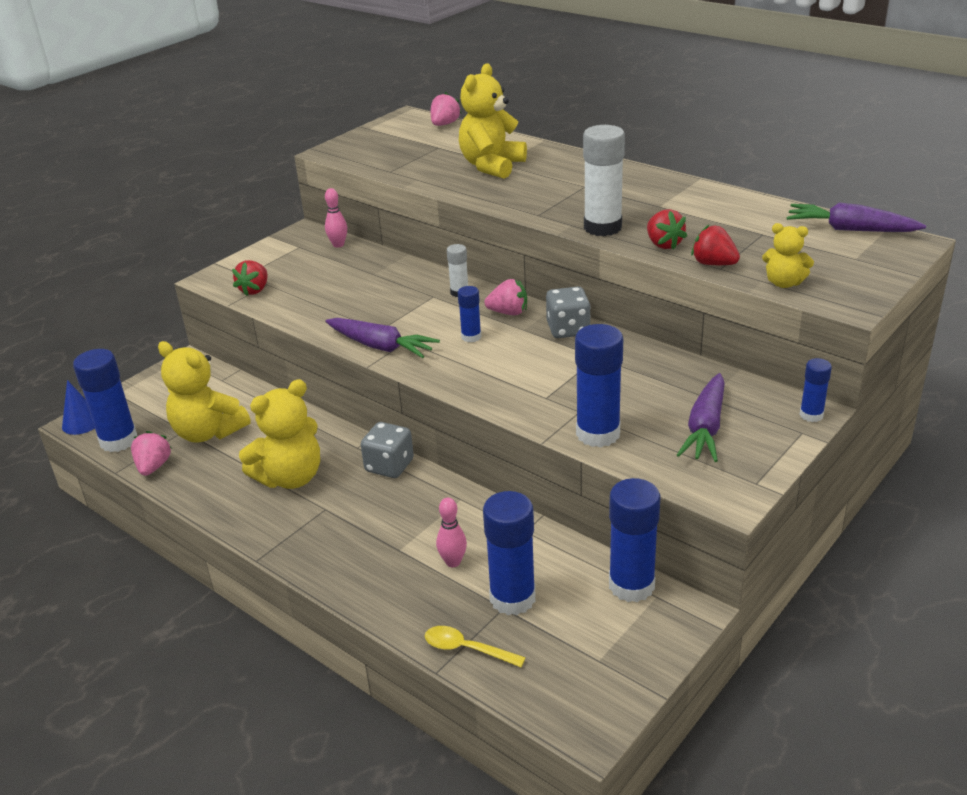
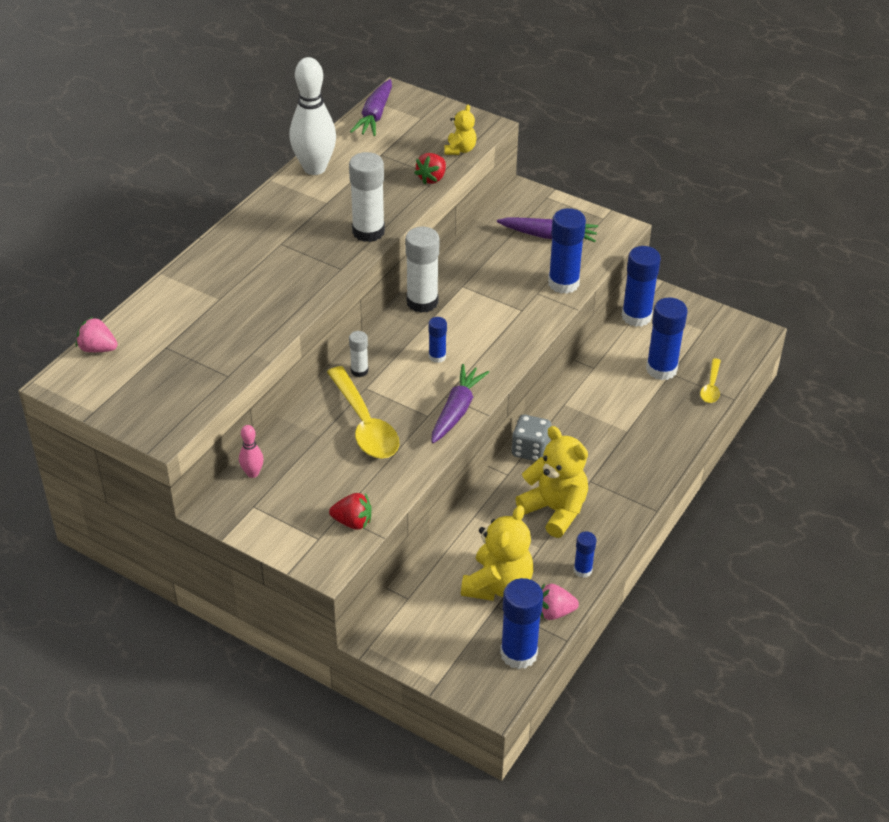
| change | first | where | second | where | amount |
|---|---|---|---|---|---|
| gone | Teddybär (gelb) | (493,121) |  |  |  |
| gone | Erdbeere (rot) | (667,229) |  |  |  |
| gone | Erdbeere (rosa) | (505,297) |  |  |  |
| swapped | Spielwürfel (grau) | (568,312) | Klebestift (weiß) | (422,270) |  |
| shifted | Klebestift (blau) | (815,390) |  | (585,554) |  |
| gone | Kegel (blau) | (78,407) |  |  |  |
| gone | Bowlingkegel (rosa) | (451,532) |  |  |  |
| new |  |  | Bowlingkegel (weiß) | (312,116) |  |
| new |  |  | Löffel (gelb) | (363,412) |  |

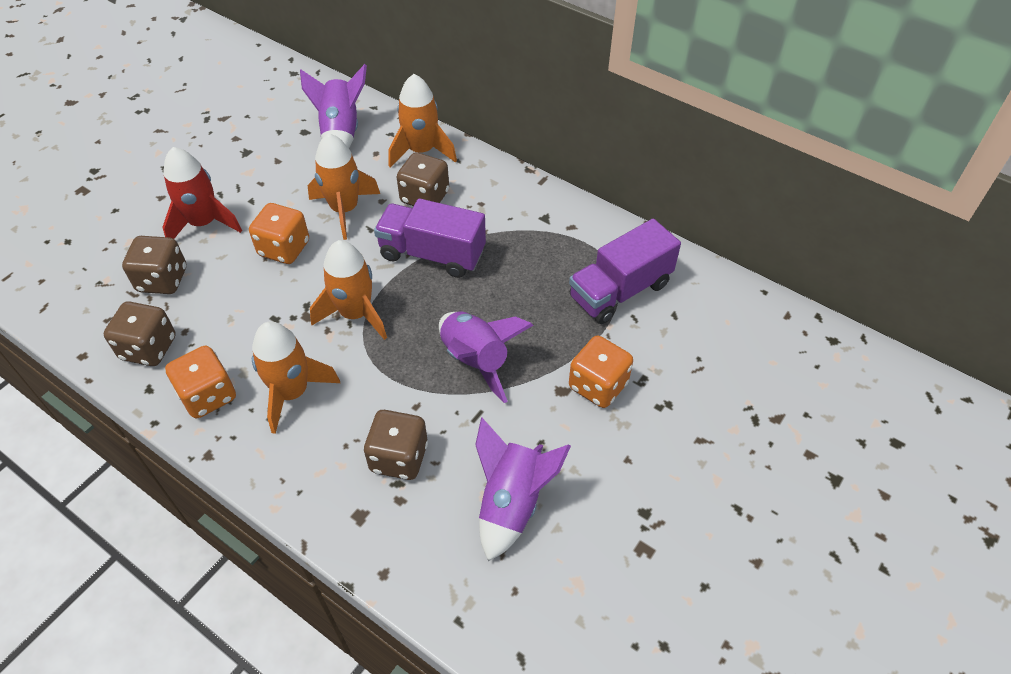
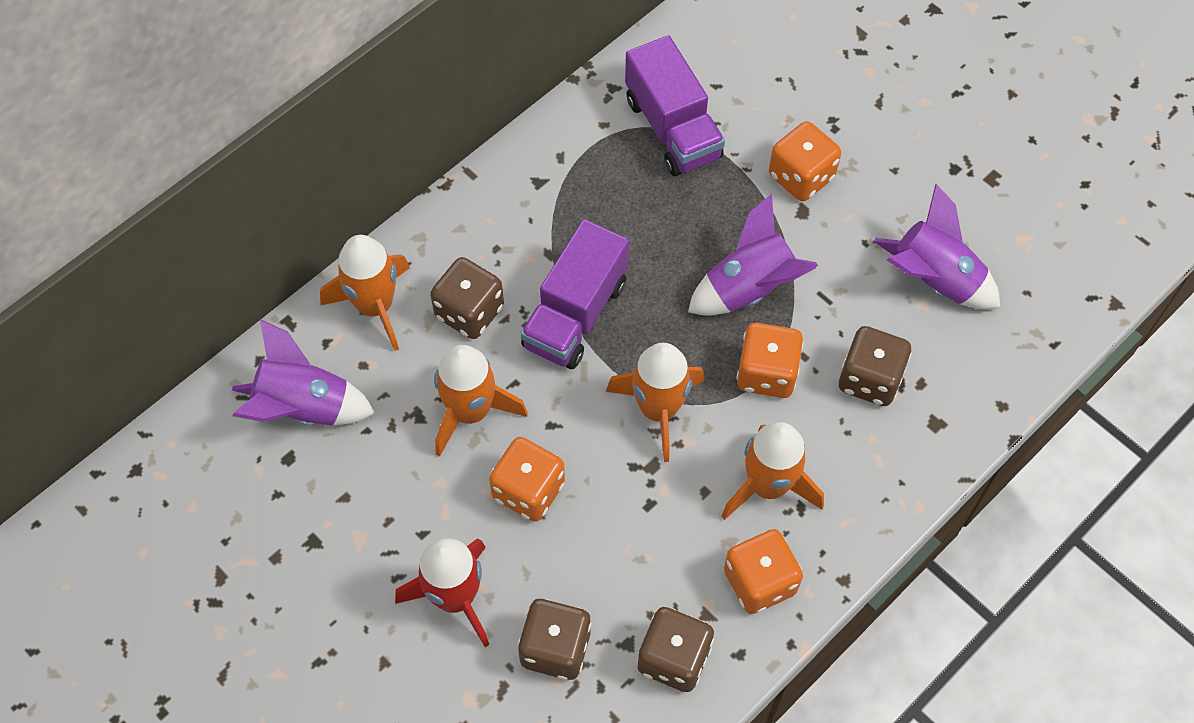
| change | first | where | second | where | amount |
|---|---|---|---|---|---|
| new |  |  | Spielwürfel (orange) | (770,360) |  |

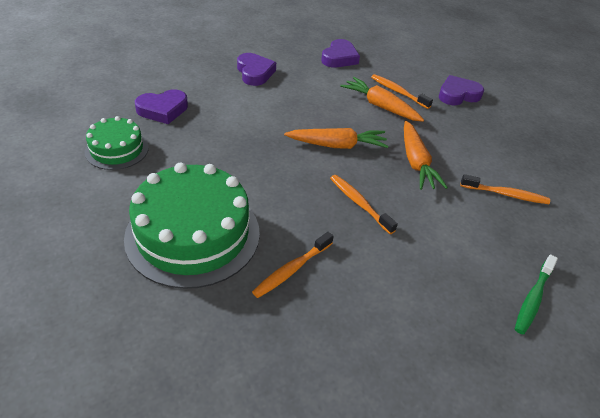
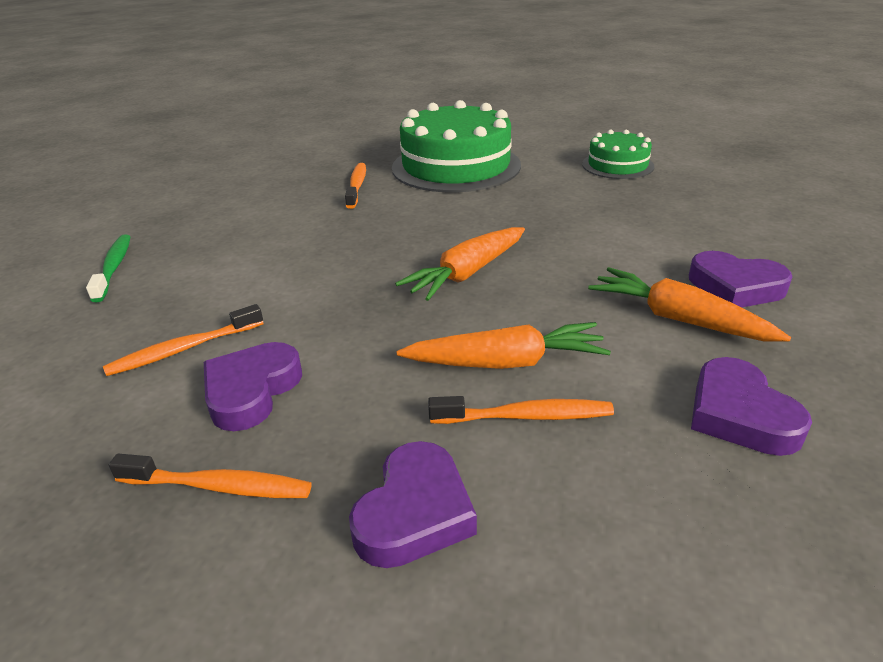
| change | first | where | second | where | amount |
|---|---|---|---|---|---|
| shifted | Herz (lila) | (161,107) |  | (253,386) |  |
| shifted | Karotte (orange) | (426,155) |  | (689,304) |  |
| shifted | Zahnbürste (orange) | (364,204) |  | (210,476) |  |

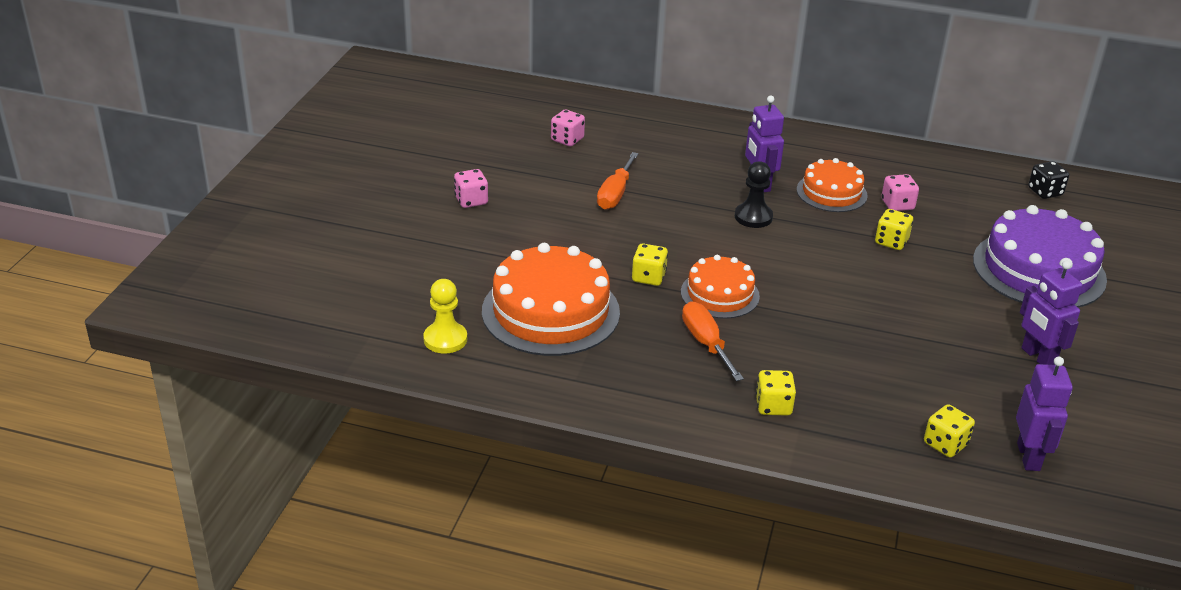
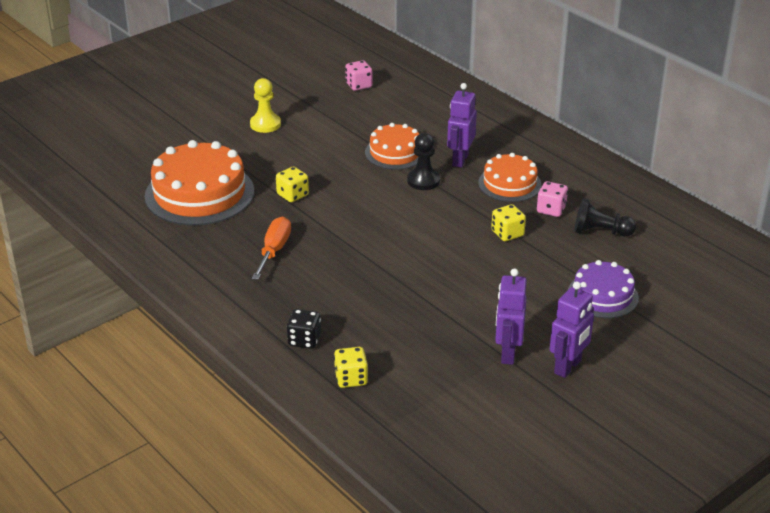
| change | first | where | second | where | amount |
|---|---|---|---|---|---|
| gone | Schraubenzieher (orange) | (617,181) |  |  |  |
| shifted | Spielwürfel (schwarz) | (1048,180) |  | (304,329) |  |
| gone | Spielwürfel (rosa) | (471,188) |  |  |  |
| scaled | Kuchen (lila) | (1040,256) |  | (603,289) | x0.59 |
| shifted | Kuchen (orange) | (720,287) |  | (392,146) |  |
| shifted | Bauer (gelb) | (445,316) |  | (265,105) |  |
| shifted | Roboter (lila) | (1044,414) |  | (572,329) |  |
| gone | Spielwürfel (gelb) | (776,393) |  |  |  |
| new |  |  | Bauer (schwarz) | (605,217) |  |

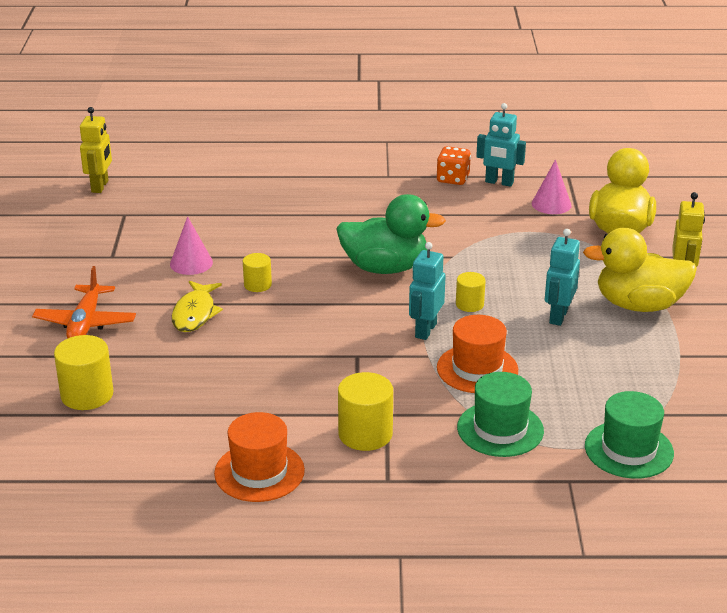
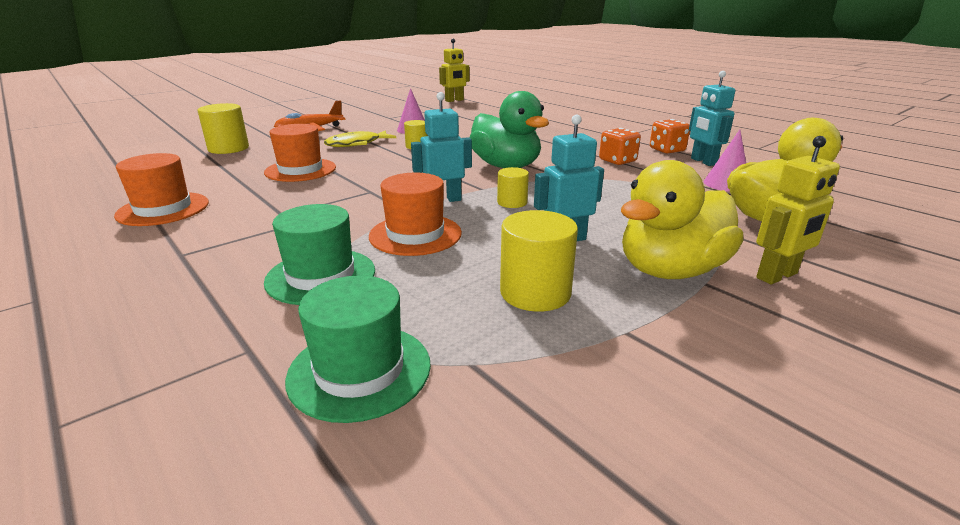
| change | first | where | second | where | amount |
|---|---|---|---|---|---|
| rotated | Ente (gelb) | (640,270) |  | (682,219) | 90 degrees counterclockwise |
| shifted | Vollzylinder (gelb) | (365,411) |  | (539,261) |  |
| new |  |  | Hut (orange) | (300,153) |  |
| new |  |  | Spielwürfel (orange) | (620,146) |  |

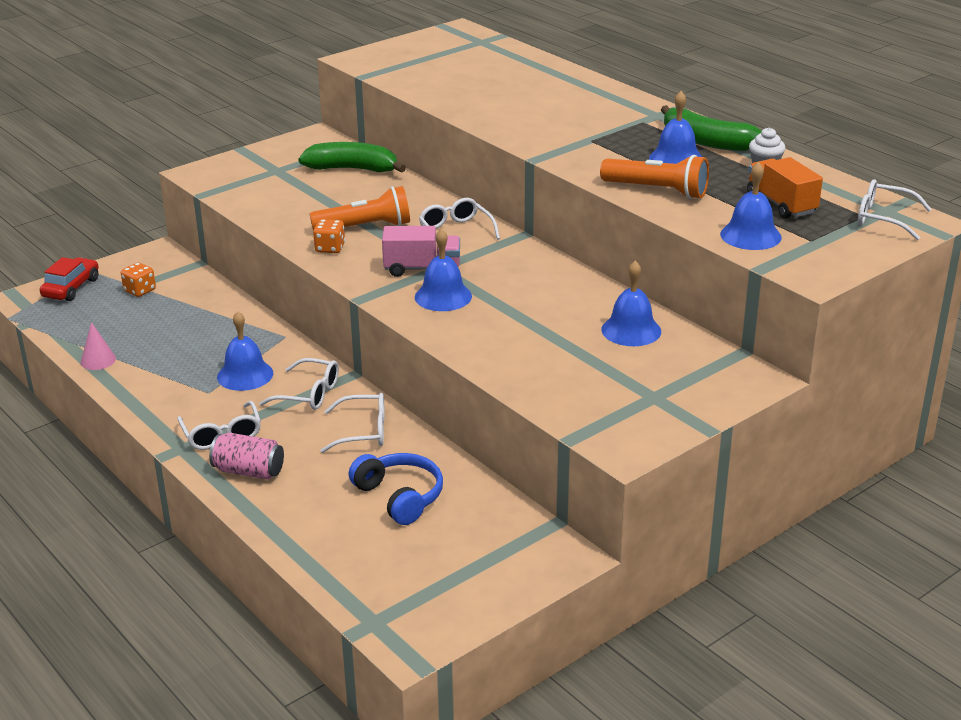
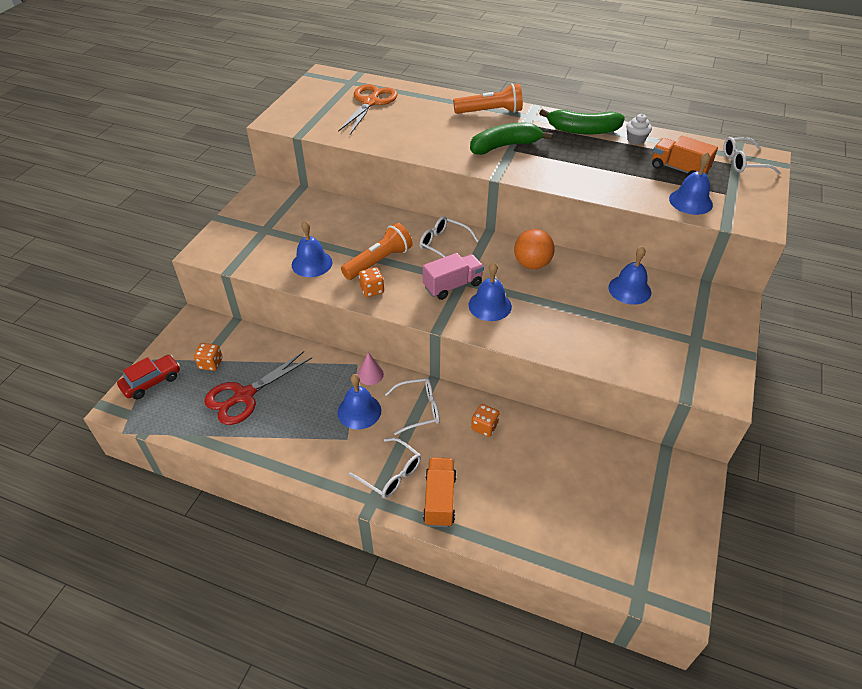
| change | first | where | second | where | amount |
|---|---|---|---|---|---|
| shifted | Glocke (blau) | (675,127) |  | (312,248) |  |
| shifted | Banane (grün) | (352,157) |  | (511,139) |  |
| shifted | Taschenlampe (orange) | (654,177) |  | (488,98) |  |
| rotated | Auto (rot) | (69,279) |  | (148,377) | 60 degrees clockwise |
| shifted | Kegel (rosa) | (98,346) |  | (370,368) |  |
| swapped | Brille (weiß) | (352,423) | Spielwürfel (orange) | (485,420) |  |
| swapped | Dose (rosa) | (246,456) | Lastwagen (orange) | (440,492) |  |
| gone | Kopfhörer (blau) | (396,489) |  |  |  |
| new |  |  | Schere (orange) | (368,109) |  |
| new |  |  | Ball (orange) | (534,249) |  |
| new |  |  | Schere (rot) | (258,388) |  |

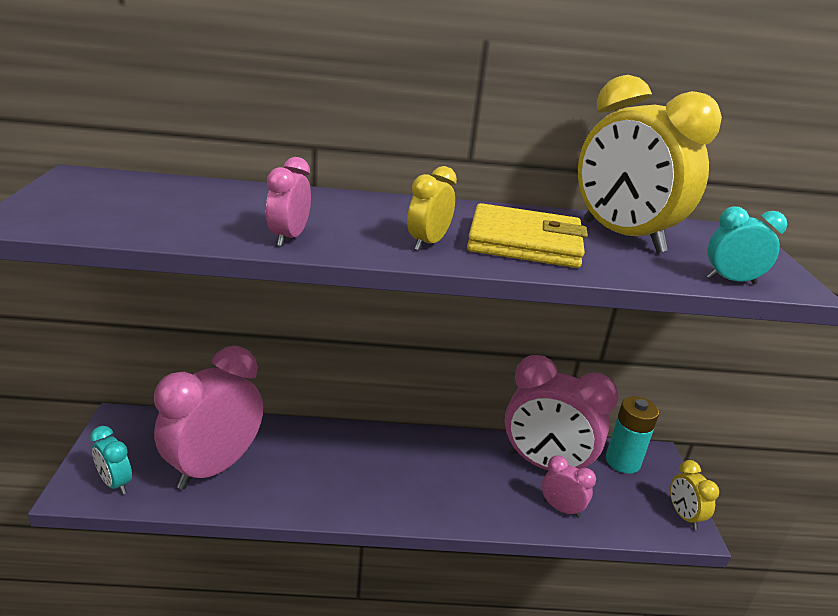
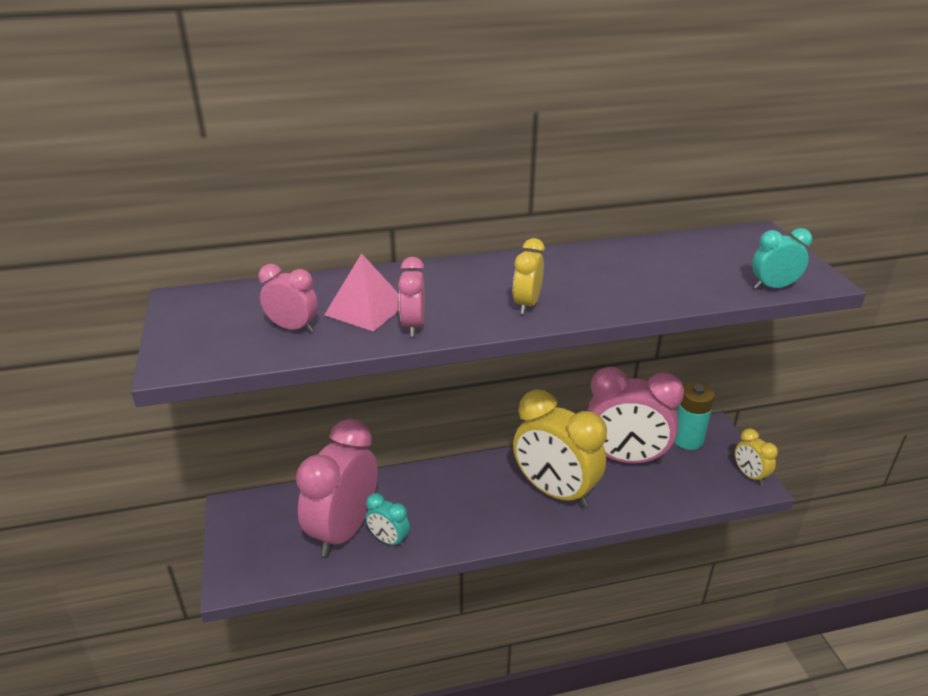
| change | first | where | second | where | amount |
|---|---|---|---|---|---|
| shifted | Wecker (gelb) | (650,164) |  | (560,448) |  |
| gone | Geldbörse (gelb) | (527,235) |  |  |  |
| shifted | Wecker (türkis) | (111,460) |  | (388,520) |  |
| shifted | Wecker (rosa) | (569,486) |  | (288,298) |  |
| new |  |  | Pyramide (rosa) | (361,292) |  |

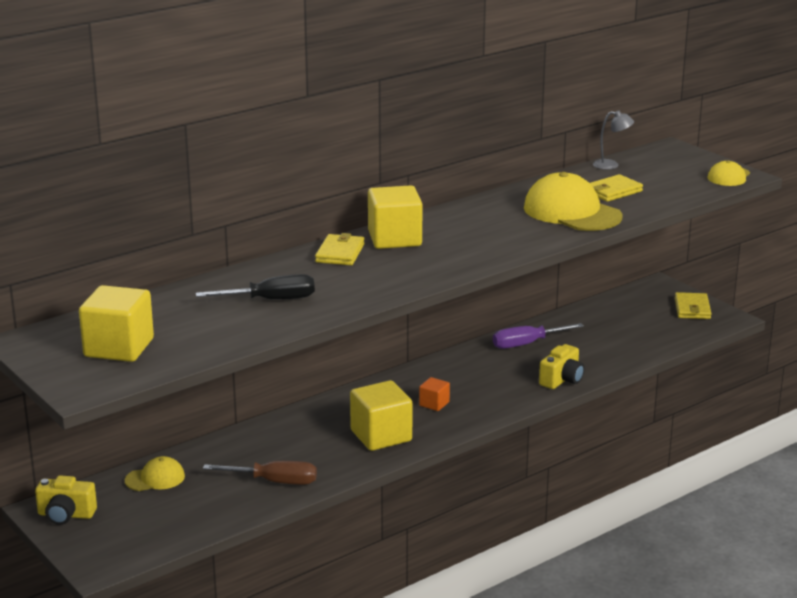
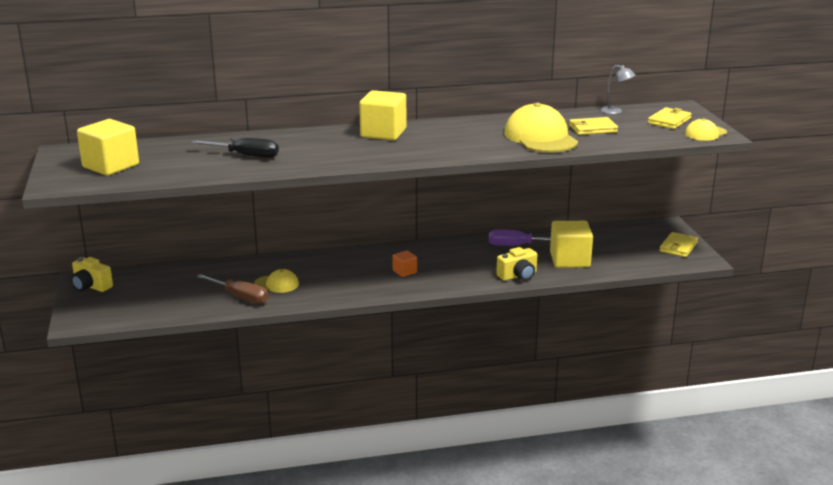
| change | first | where | second | where | amount |
|---|---|---|---|---|---|
| shifted | Geldbörse (gelb) | (340,249) |  | (670,118) |  |
| shifted | Kubus (gelb) | (381,415) |  | (571,244) |  |
| shifted | Kappe (gelb) | (155,473) |  | (276,281) |  |

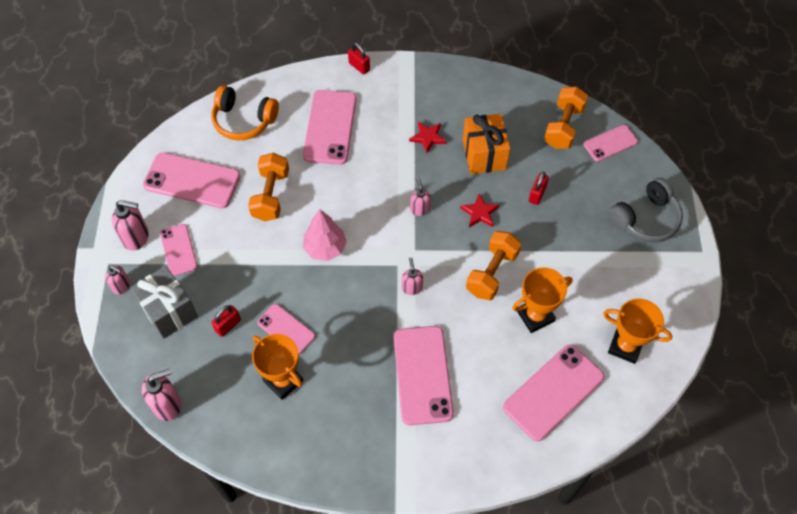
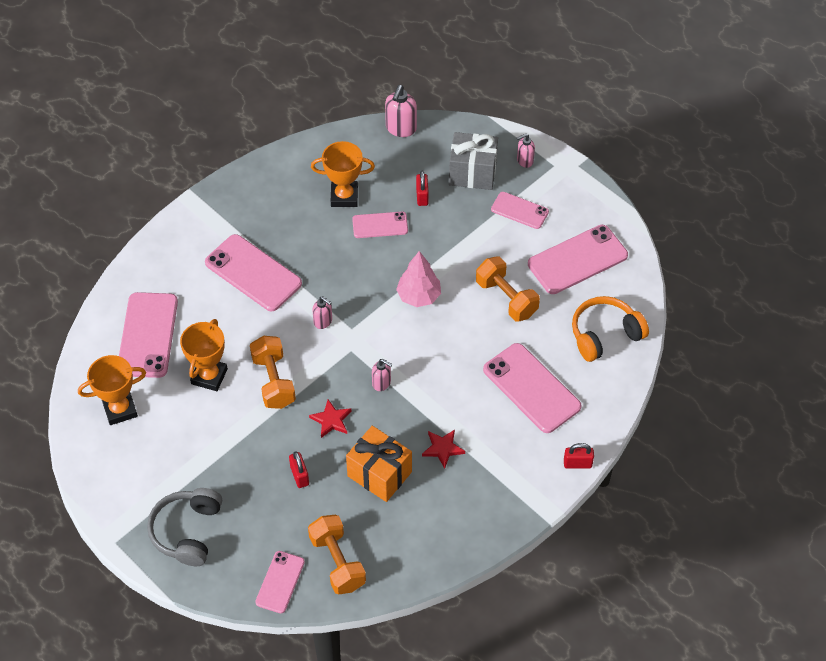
| change | first | where | second | where | amount |
|---|---|---|---|---|---|
| gone | Seifenspender (rosa) | (130,225) |  |  |  |

